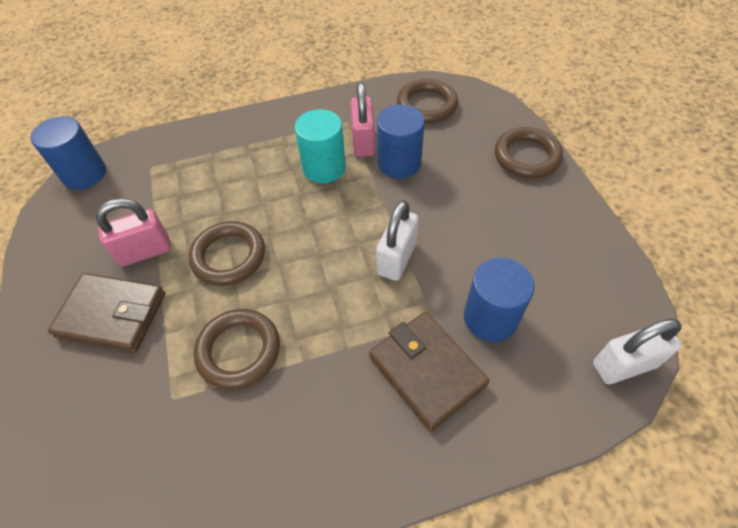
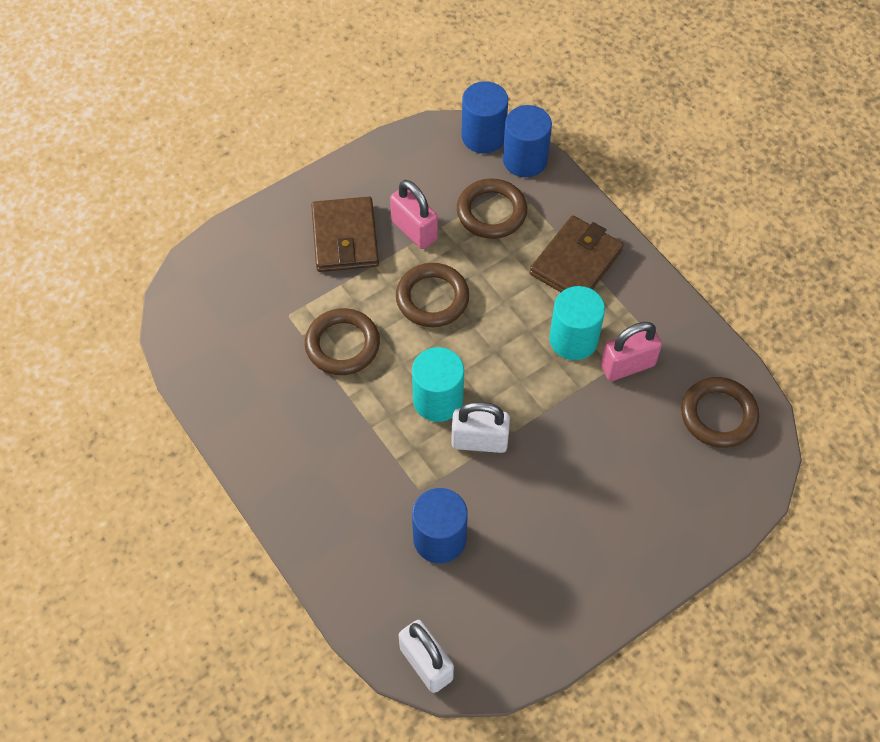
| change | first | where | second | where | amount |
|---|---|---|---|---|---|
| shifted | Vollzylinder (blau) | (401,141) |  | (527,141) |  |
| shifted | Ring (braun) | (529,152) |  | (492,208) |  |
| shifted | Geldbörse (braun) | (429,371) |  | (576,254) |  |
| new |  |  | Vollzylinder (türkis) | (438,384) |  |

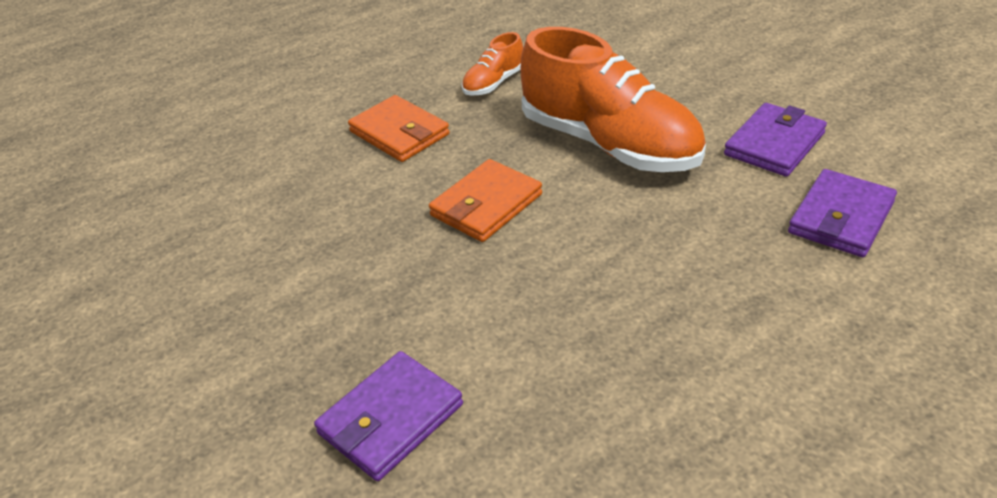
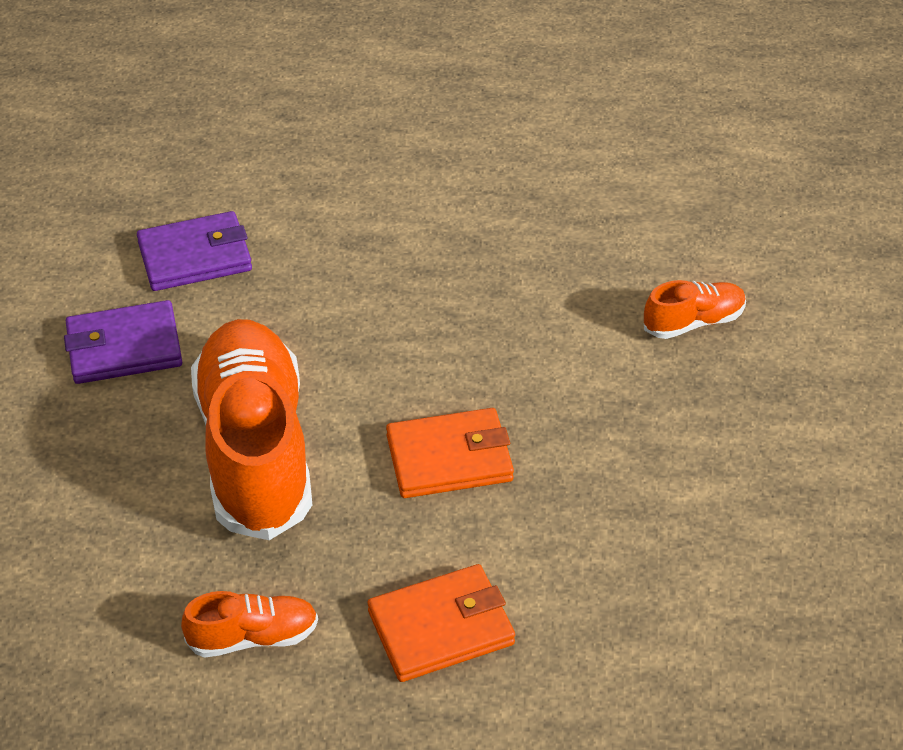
| change | first | where | second | where | amount |
|---|---|---|---|---|---|
| rotated | Geldbörse (orange) | (398,128) |  | (441,623) | 75 degrees clockwise |
| swapped | Geldbörse (lila) | (388,416) | Schuh (orange) | (695,309) |  |

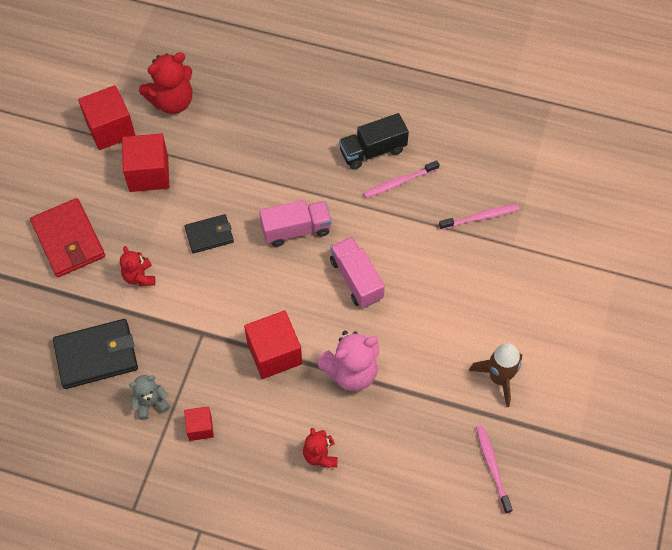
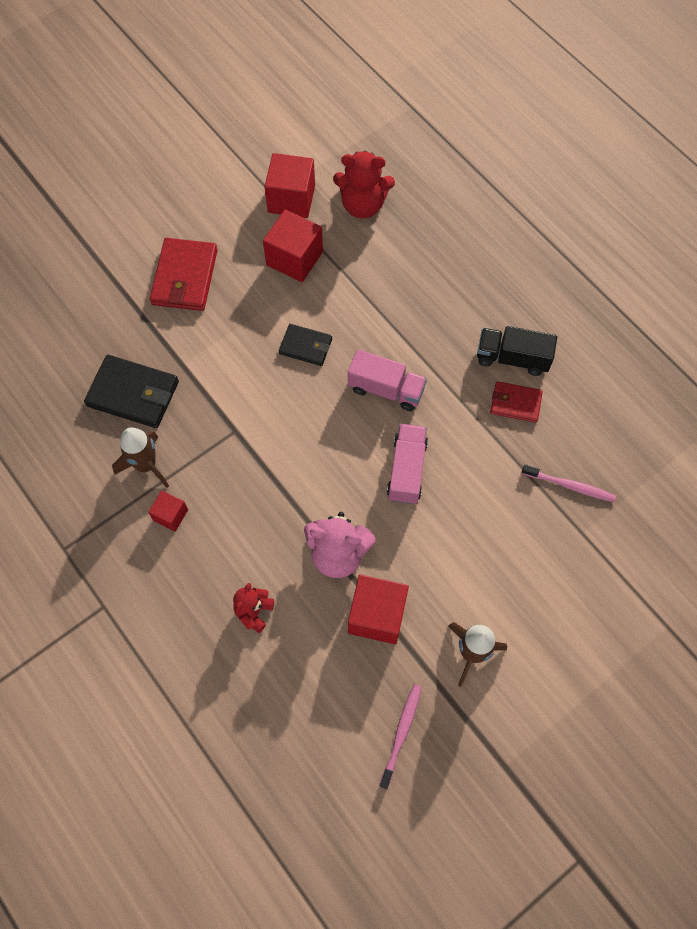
| change | first | where | second | where | amount |
|---|---|---|---|---|---|
| swapped | Zahnbürste (rosa) | (401,179) | Geldbörse (rot) | (516,402) |  |
| gone | Teddybär (rot) | (137,266) |  |  |  |
| shifted | Kubus (rot) | (273,345) |  | (378,609) |  |
| swapped | Teddybär (grau) | (149,397) | Rakete (braun) | (140,457) |  |

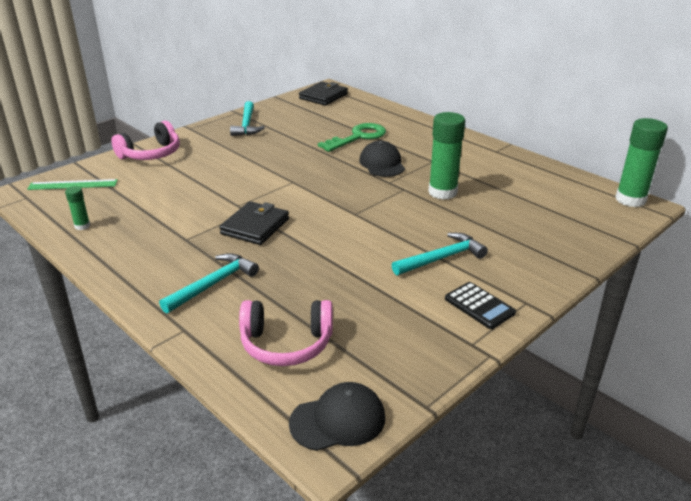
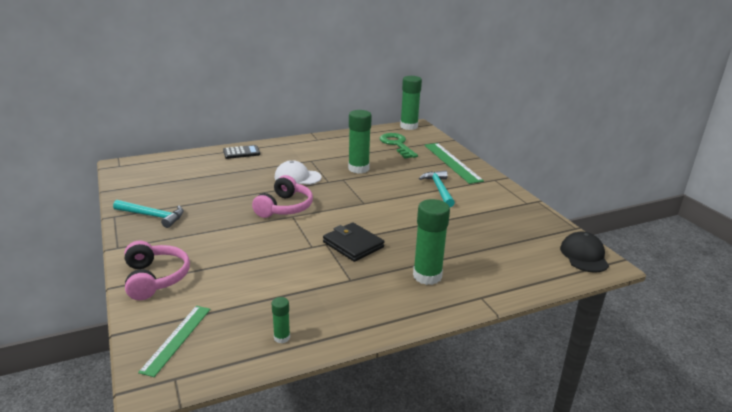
| change | first | where | second | where | amount |
|---|---|---|---|---|---|
| gone | Geldbörse (schwarz) | (323,94) |  |  |  |
| shifted | Schlüssel (grün) | (352,137) |  | (399,146) |  |
| repainted | Kappe (schwarz) | (382,159) | Kappe (weiß) | (298,172) |  |
| swapped | Hammer (türkis) | (209,283) | Klebestift (grün) | (431,242) |  |
| shifted | Taschenrechner (schwarz) | (480,305) |  | (241,152) |  |
| shifted | Kopfhörer (rosa) | (286,333) |  | (282,196) |  |
| new |  |  | Lineal (grün) | (454,163) |  |

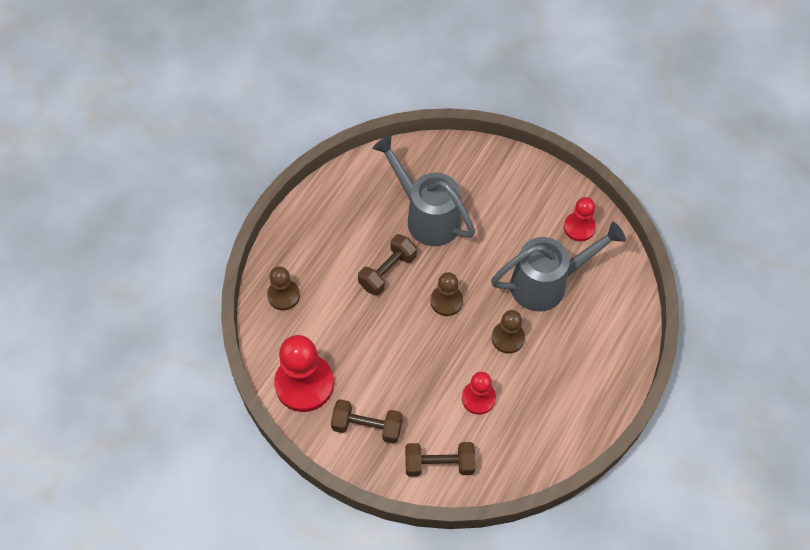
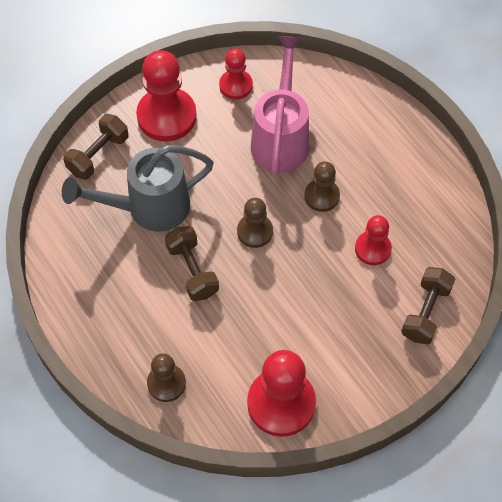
| change | first | where | second | where | amount |
|---|---|---|---|---|---|
| repainted | Gießkanne (grau) | (558,266) | Gießkanne (rosa) | (280,105) |  |
| shifted | Hantel (braun) | (367,421) |  | (95,147) |  |
| new |  |  | Bauer (rot) | (166,96) |  |

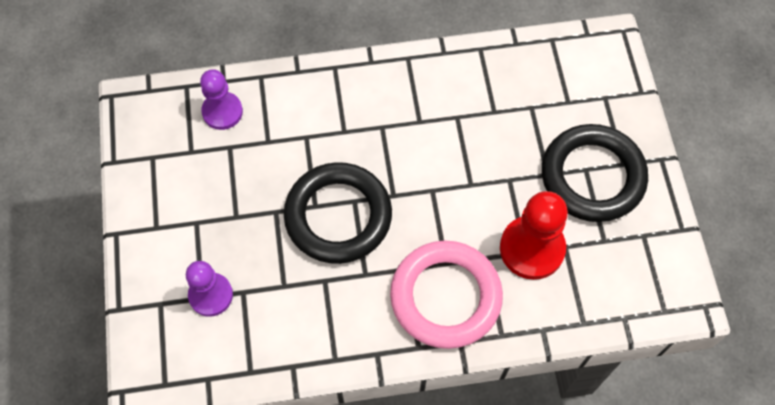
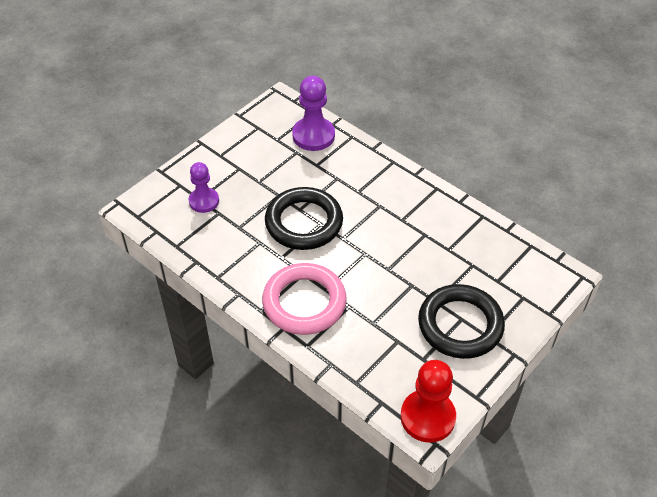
| change | first | where | second | where | amount |
|---|---|---|---|---|---|
| scaled | Bauer (lila) | (221,99) |  | (313,113) | x1.51 |
| shifted | Bauer (rot) | (534,235) |  | (428,401) |  |

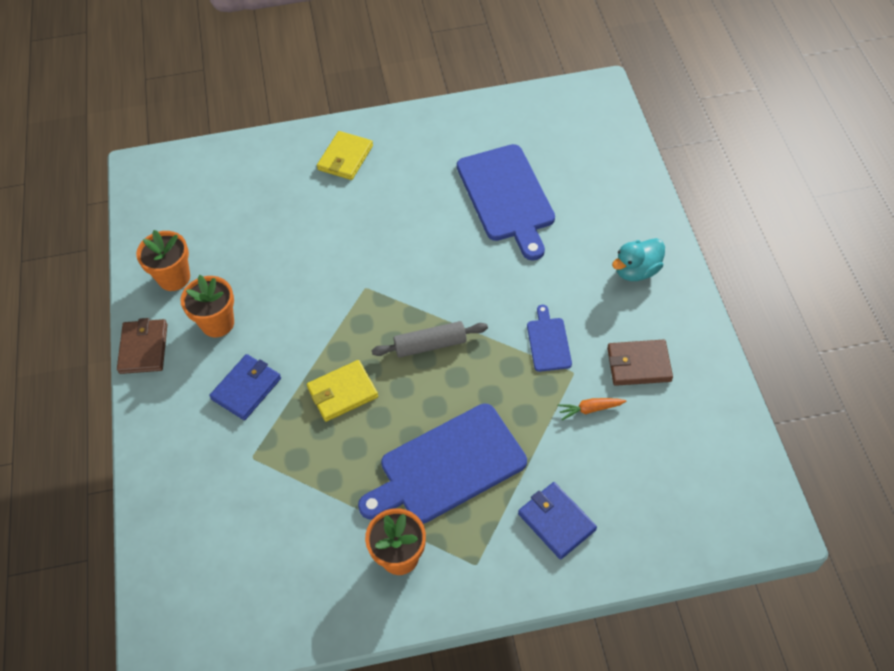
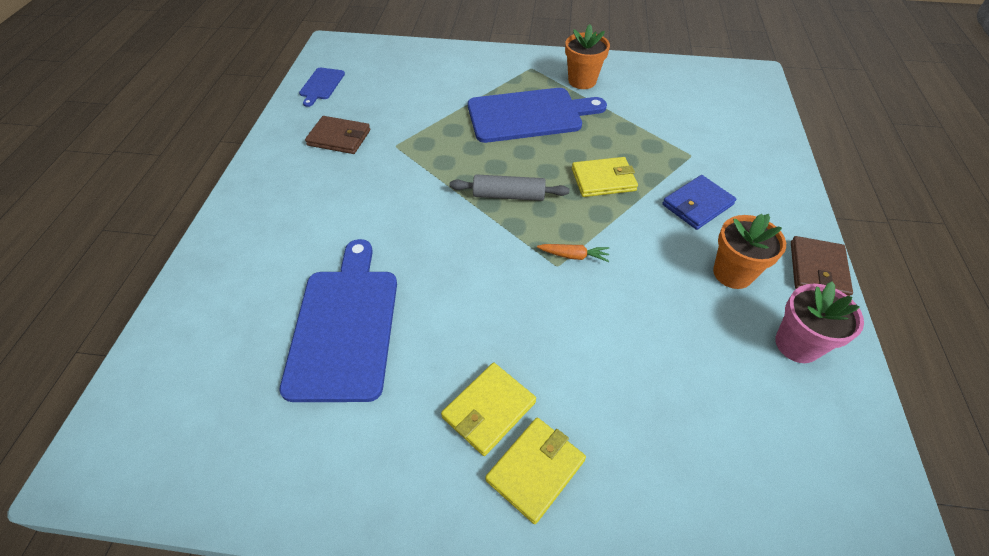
| change | first | where | second | where | amount |
|---|---|---|---|---|---|
| repainted | Blumentopf (orange) | (163,260) | Blumentopf (rosa) | (819,322) |  |
| gone | Ente (türkis) | (638,259) |  |  |  |
| shifted | Schneidebrett (blau) | (549,338) |  | (322,87) |  |
| shifted | Karotte (orange) | (591,409) |  | (573,253) |  |
| gone | Geldbörse (blau) | (557,521) |  |  |  |
| new |  |  | Geldbörse (gelb) | (488,409) |  |

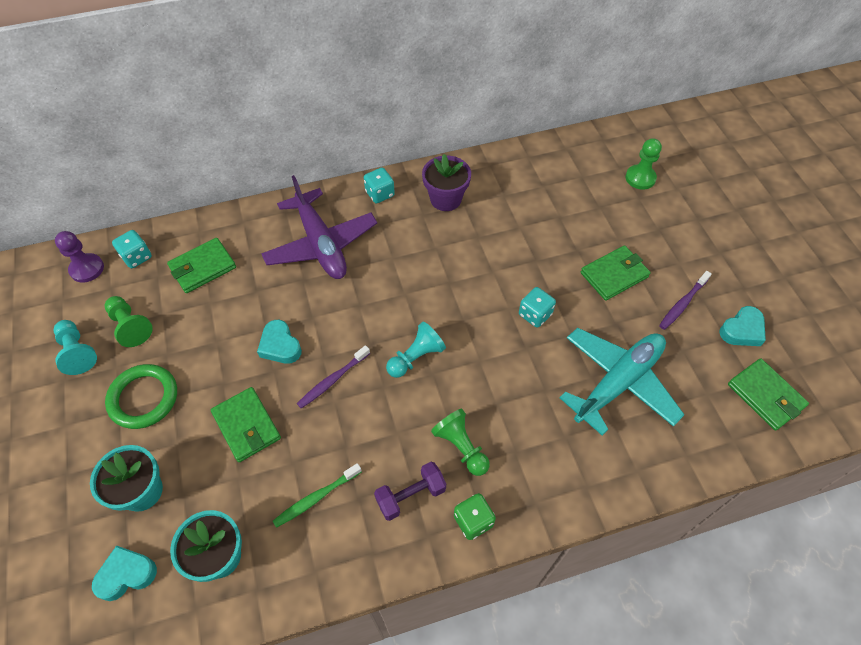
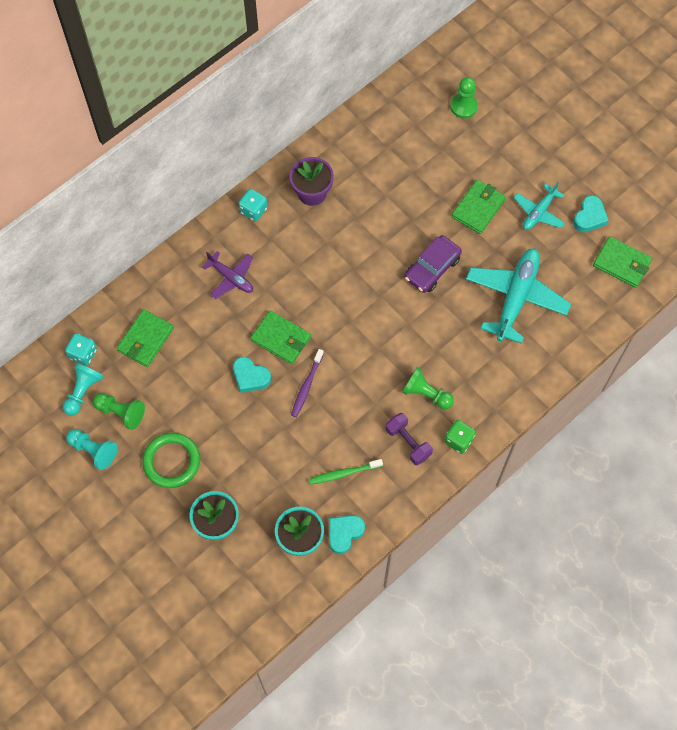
| change | first | where | second | where | amount |
|---|---|---|---|---|---|
| scaled | Flugzeug (lila) | (319,227) |  | (227,275) | x0.55 |
| gone | Bauer (lila) | (79,257) |  |  |  |
| swapped | Zahnbürste (lila) | (685,300) | Flugzeug (türkis) | (539,206) |  |
| swapped | Spielwürfel (türkis) | (537,307) | Auto (lila) | (433,264) |  |
| shifted | Bauer (türkis) | (416,350) |  | (83,389) |  |
| shifted | Geldbörse (grün) | (246,424) |  | (281,337) |  |
| rotated | Hantel (lila) | (410,491) |  | (409,439) | 75 degrees counterclockwise |
| rotated | Zahnbürste (grün) | (317,495) |  | (346,472) | 45 degrees clockwise |
| shifted | Herz (türkis) | (124,573) |  | (347,534) |  |

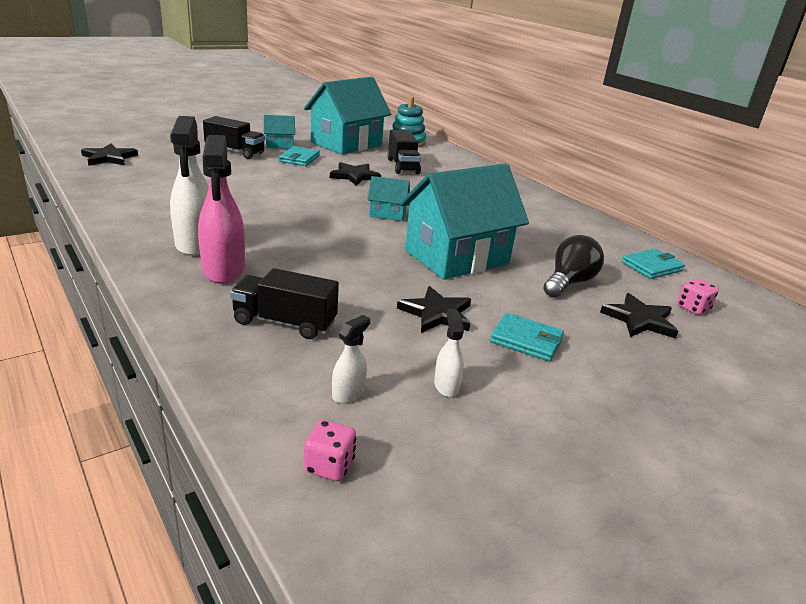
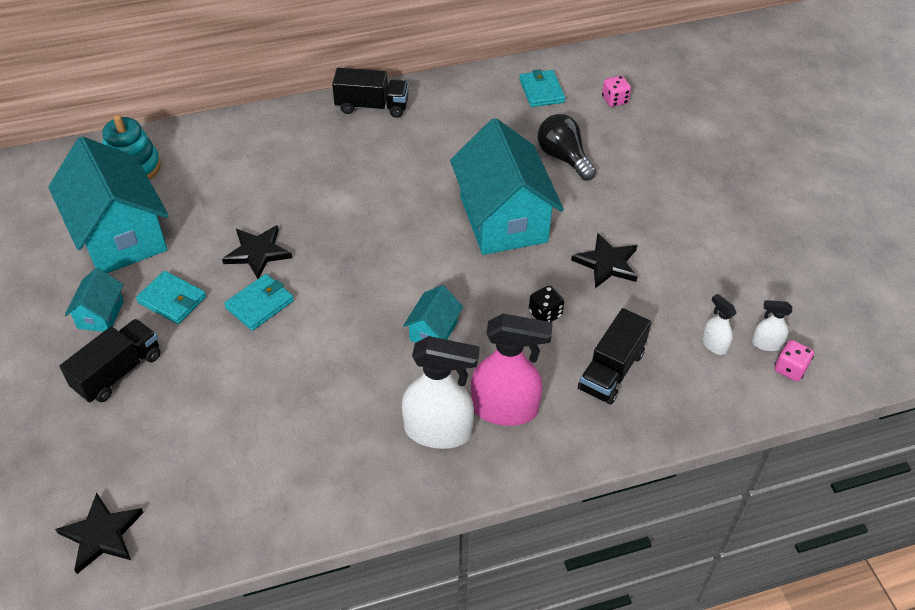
| change | first | where | second | where | amount |
|---|---|---|---|---|---|
| shifted | Lastwagen (schwarz) | (404,152) |  | (370,93) |  |
| shifted | Haus (türkis) | (388,198) |  | (433,314) |  |
| gone | Stern (schwarz) | (639,316) |  |  |  |
| shifted | Sprühflasche (weiß) | (449,353) |  | (772,325) |  |
| shifted | Geldbörse (türkis) | (527,337) |  | (259,302) |  |
| new |  |  | Spielwürfel (schwarz) | (546,304) |  |

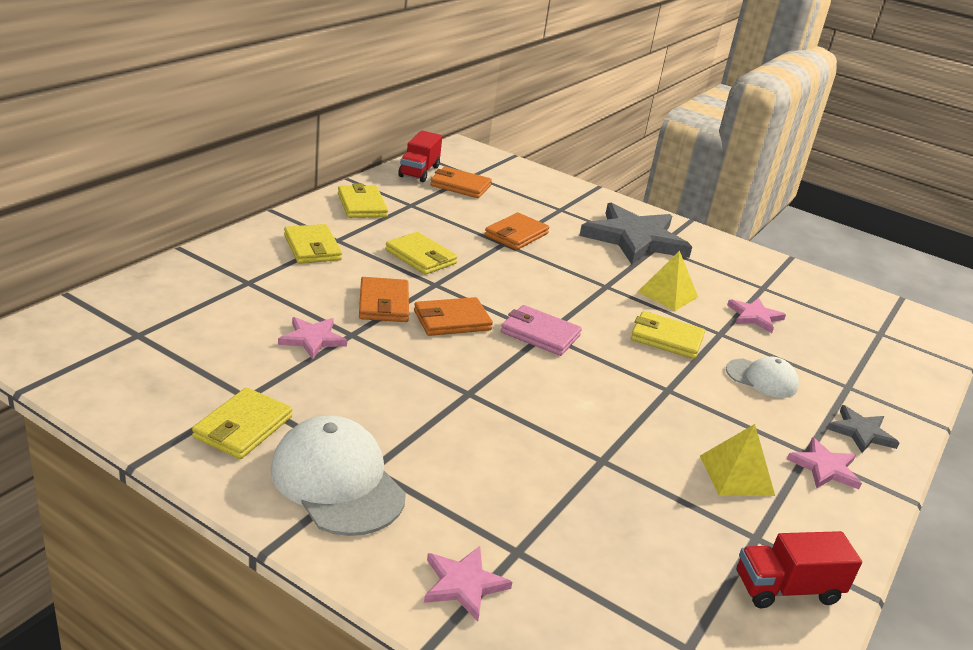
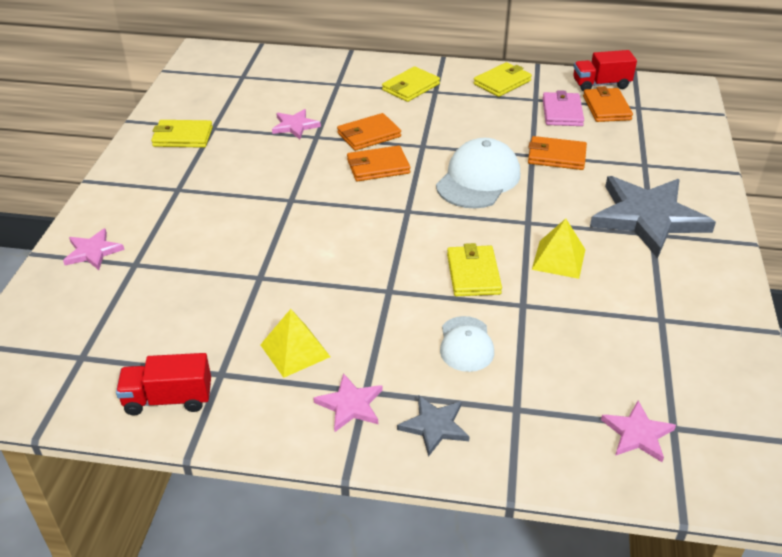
| change | first | where | second | where | amount |
|---|---|---|---|---|---|
| gone | Geldbörse (gelb) | (421,253) |  |  |  |
| rotated | Geldbörse (orange) | (453,316) |  | (378,163) | 60 degrees counterclockwise |
| shifted | Stern (rosa) | (756,315) |  | (638,431) |  |
| shifted | Geldbörse (rosa) | (541,330) |  | (563,108) |  |
| shifted | Kappe (weiß) | (338,476) |  | (478,173) |  |
| rotated | Lastwagen (rot) | (799,569) |  | (163,384) | 60 degrees counterclockwise |

